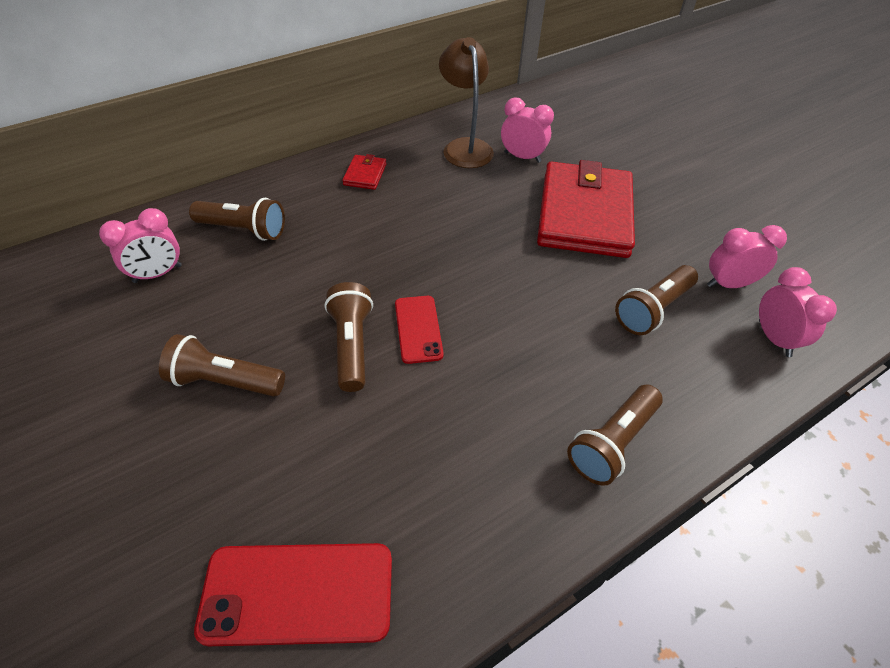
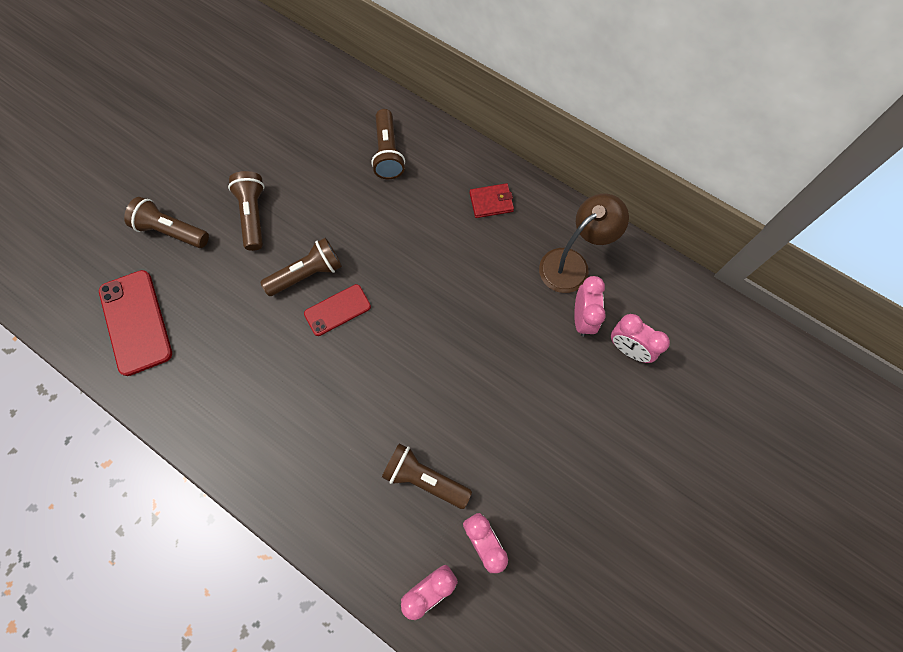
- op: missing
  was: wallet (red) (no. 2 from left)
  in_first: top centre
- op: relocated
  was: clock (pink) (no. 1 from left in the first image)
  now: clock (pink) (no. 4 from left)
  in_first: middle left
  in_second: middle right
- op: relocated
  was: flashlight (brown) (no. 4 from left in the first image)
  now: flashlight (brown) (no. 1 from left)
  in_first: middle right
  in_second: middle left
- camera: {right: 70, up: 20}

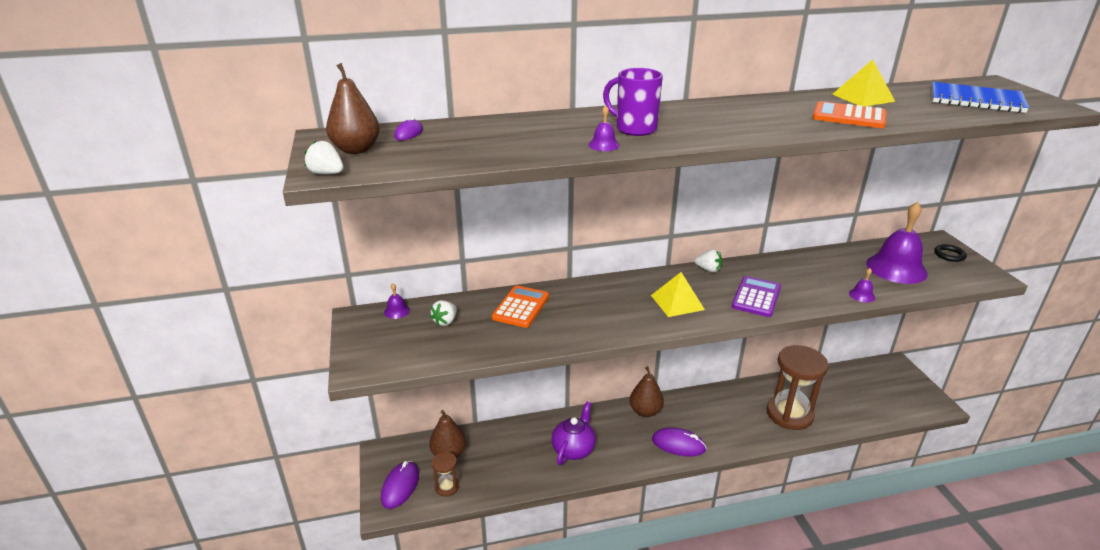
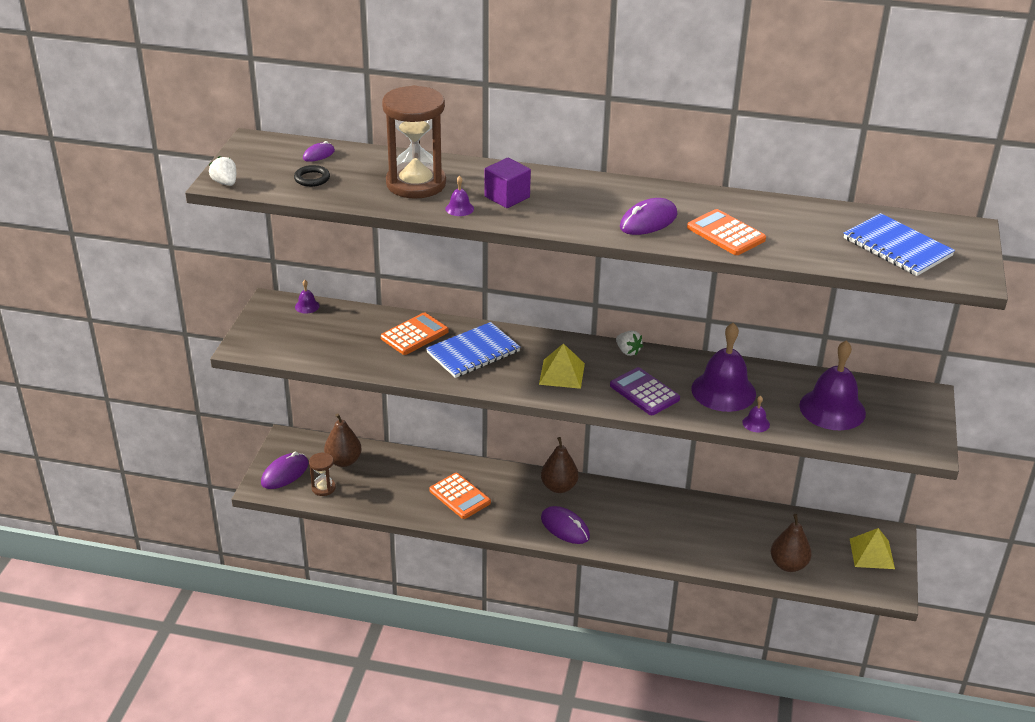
- op: relocated
  was: pyramid (yellow) (no. 2 from left)
  in_first: top right
  in_second: bottom right
- op: relocated
  was: pear (brown) (no. 1 from left in the first image)
  now: pear (brown) (no. 3 from left)
  in_first: top left
  in_second: bottom right
- op: exchanged
  was: mug (purple)
  now: cube (purple)
  in_first: top centre
  in_second: top centre
- op: relocated
  was: ring (black)
  in_first: middle right
  in_second: top left
- op: spun
  was: calculator (purple)
  in_first: middle right
  in_second: centre
  clockwise: -90
- op: missing
  was: strawberry (white) (no. 2 from left)
  in_first: centre
- op: relocated
  was: hourglass (brown) (no. 2 from left)
  in_first: bottom right
  in_second: top centre
- op: exchanged
  was: teapot (purple)
  now: calculator (orange) (no. 2 from left)
  in_first: bottom centre
  in_second: bottom centre
- op: appeared
  now: mouse (purple) (no. 4 from left)
  in_second: top centre
- op: appeared
  now: notebook (blue) (no. 1 from left)
  in_second: centre
- op: appeared
  now: bell (purple) (no. 3 from left)
  in_second: middle right
- camera: {right: 25, up: 5}

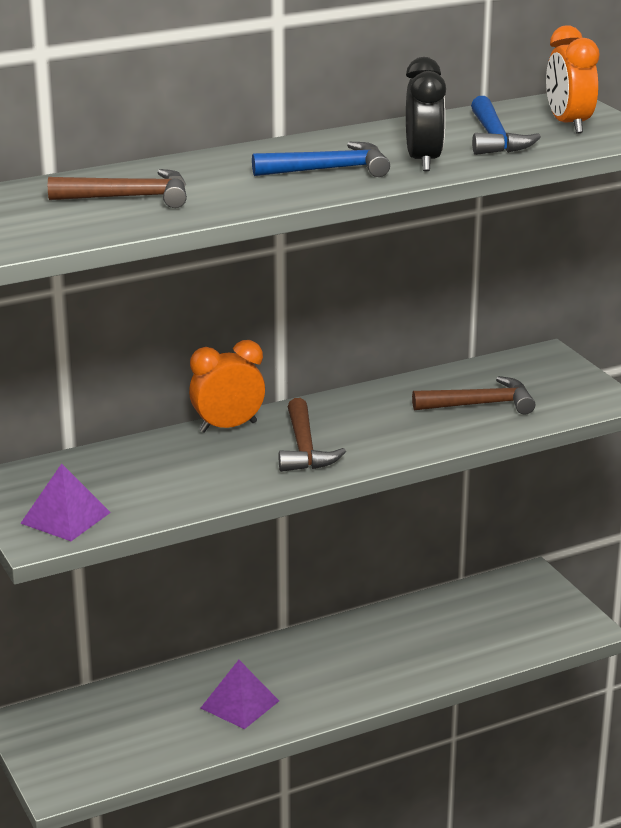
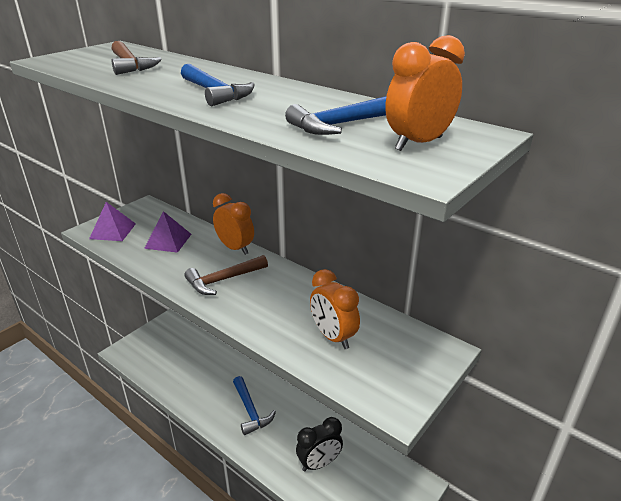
- op: relocated
  was: clock (black)
  in_first: top right
  in_second: bottom centre
- op: exchanged
  was: hammer (brown) (no. 3 from left)
  now: clock (orange) (no. 2 from left)
  in_first: middle right
  in_second: centre
- op: relocated
  was: pyramid (purple) (no. 2 from left)
  in_first: bottom centre
  in_second: middle left
- op: appeared
  now: hammer (blue) (no. 2 from left)
  in_second: bottom centre
- camera: {right: 65, up: 5}

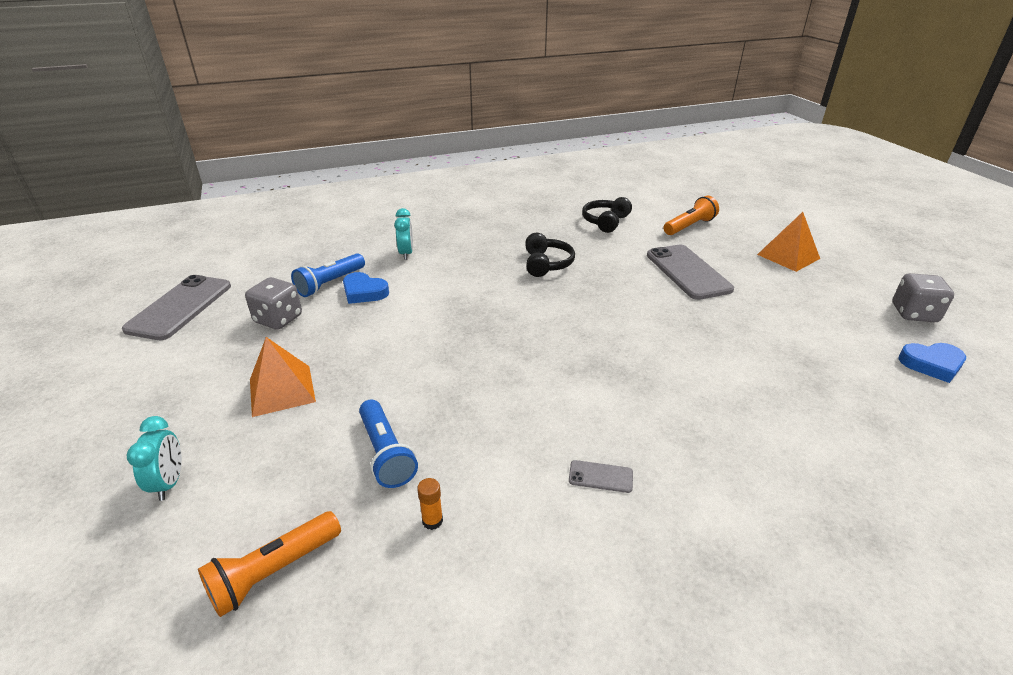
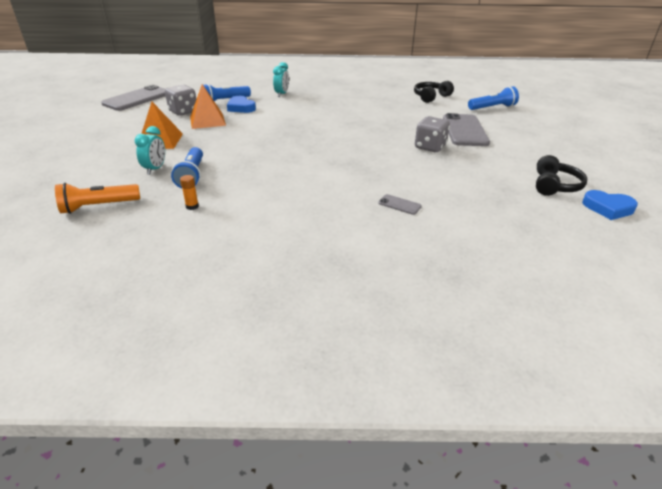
- op: colour
  was: flashlight (orange) (no. 2 from left)
  now: flashlight (blue) (no. 3 from left)
  in_first: top right
  in_second: top right
- op: relocated
  was: pyramid (orange) (no. 2 from left)
  in_first: middle right
  in_second: top left
- op: relocated
  was: headphones (black) (no. 1 from left in the first image)
  now: headphones (black) (no. 2 from left)
  in_first: centre
  in_second: middle right
- op: relocated
  was: dice (grey) (no. 2 from left)
  in_first: middle right
  in_second: top centre
- op: relocated
  was: clock (turquoise) (no. 1 from left)
  in_first: bottom left
  in_second: top left
- op: relocated
  was: phone (grey) (no. 2 from left)
  in_first: bottom centre
  in_second: centre
- camera: {right: 20, up: 0}

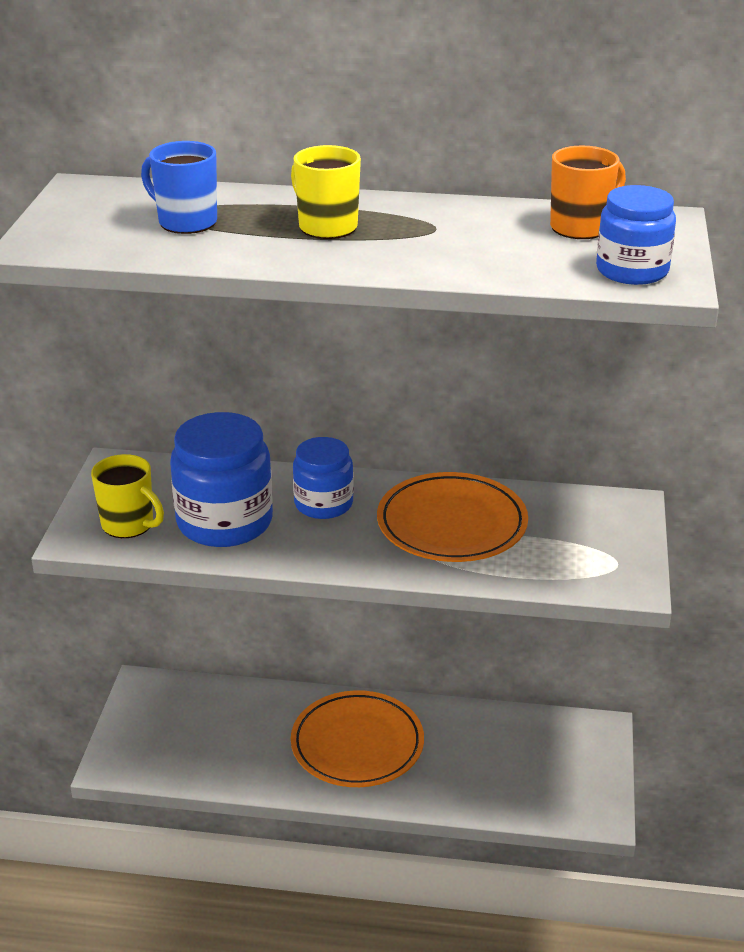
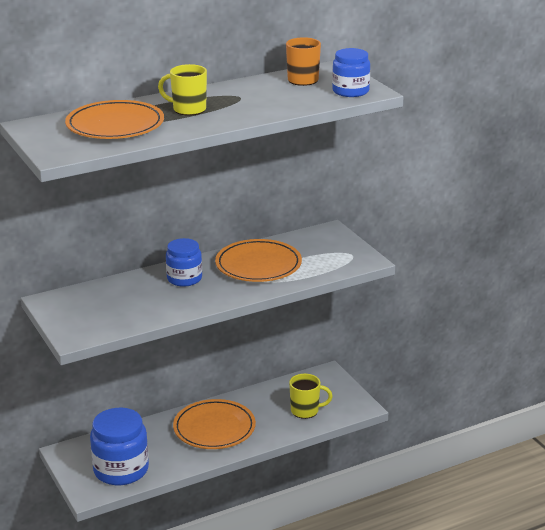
- op: exchanged
  was: mug (blue)
  now: plate (orange) (no. 1 from left)
  in_first: top left
  in_second: top left
- op: relocated
  was: jar (blue) (no. 1 from left)
  in_first: middle left
  in_second: bottom left
- op: relocated
  was: mug (yellow) (no. 1 from left in the first image)
  now: mug (yellow) (no. 2 from left)
  in_first: middle left
  in_second: bottom centre
- camera: {right: -35, up: -5}

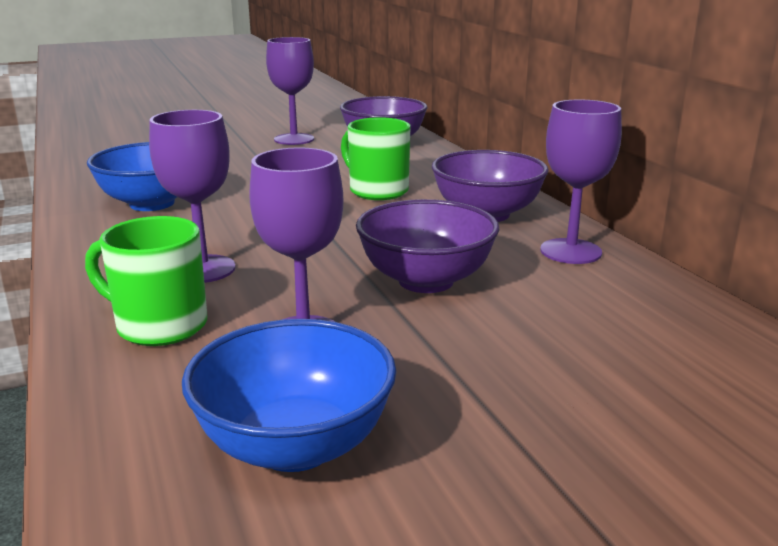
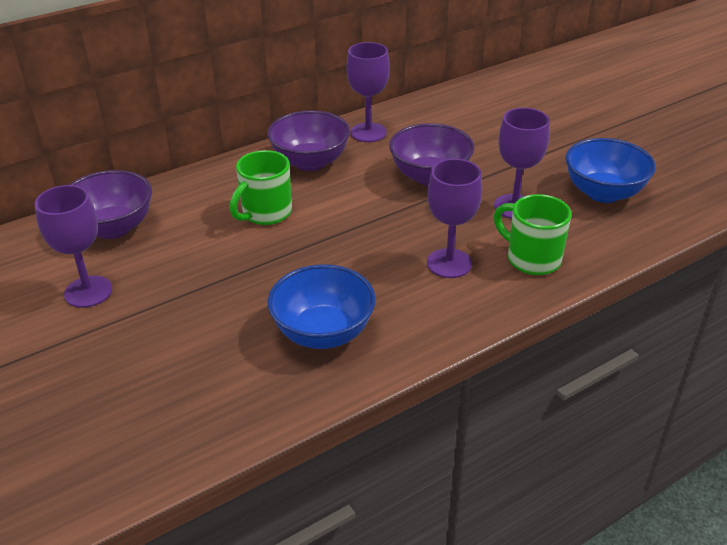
- op: spun
  was: mug (green) (no. 1 from left in the first image)
  in_first: middle left
  in_second: middle right
  clockwise: 120
- camera: {right: -100, up: 15}

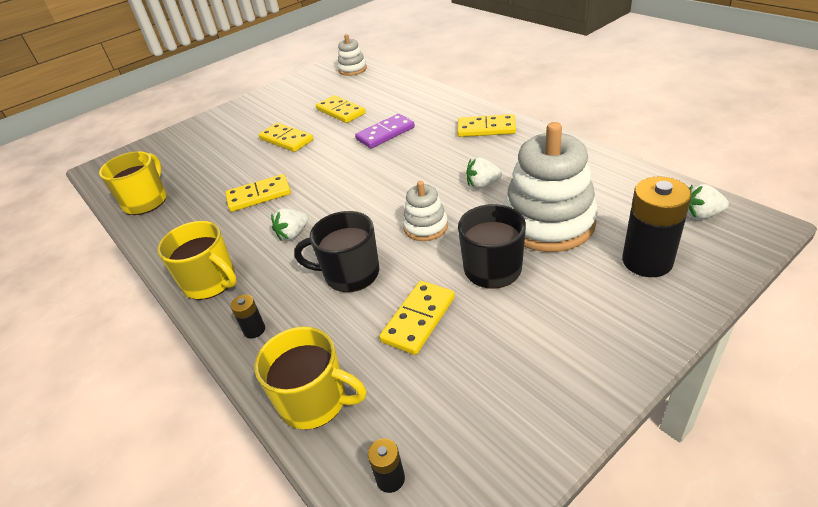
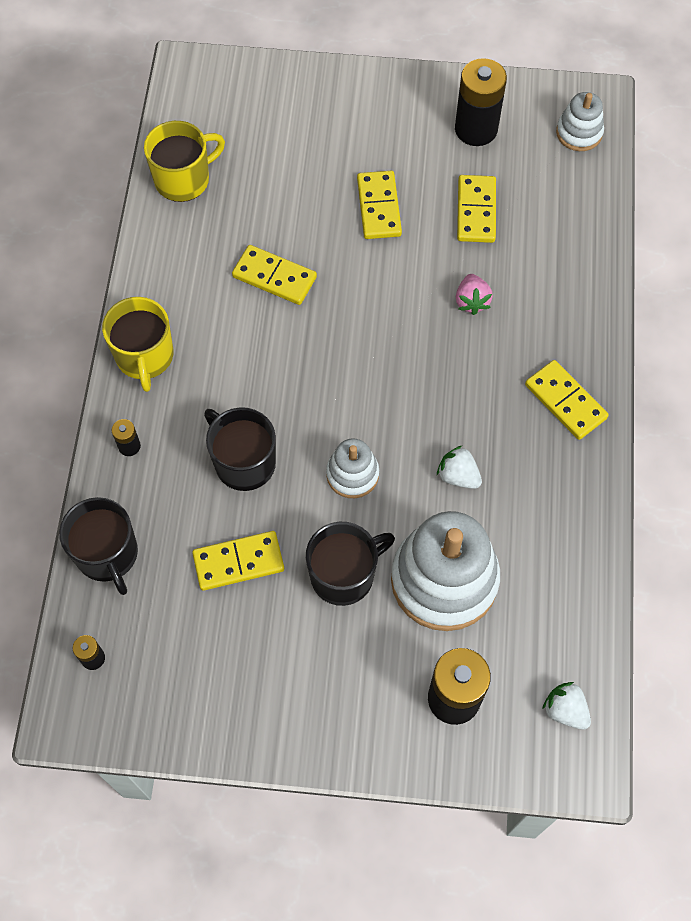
- op: exchanged
  was: domino (purple)
  now: strawberry (pink)
  in_first: top centre
  in_second: top right
- op: missing
  was: strawberry (white) (no. 1 from left)
  in_first: centre
- op: colour
  was: mug (yellow) (no. 3 from left)
  now: mug (black) (no. 1 from left)
  in_first: bottom centre
  in_second: middle left
- op: appeared
  now: battery (black) (no. 4 from left)
  in_second: top right
- camera: {right: 40, up: 25}

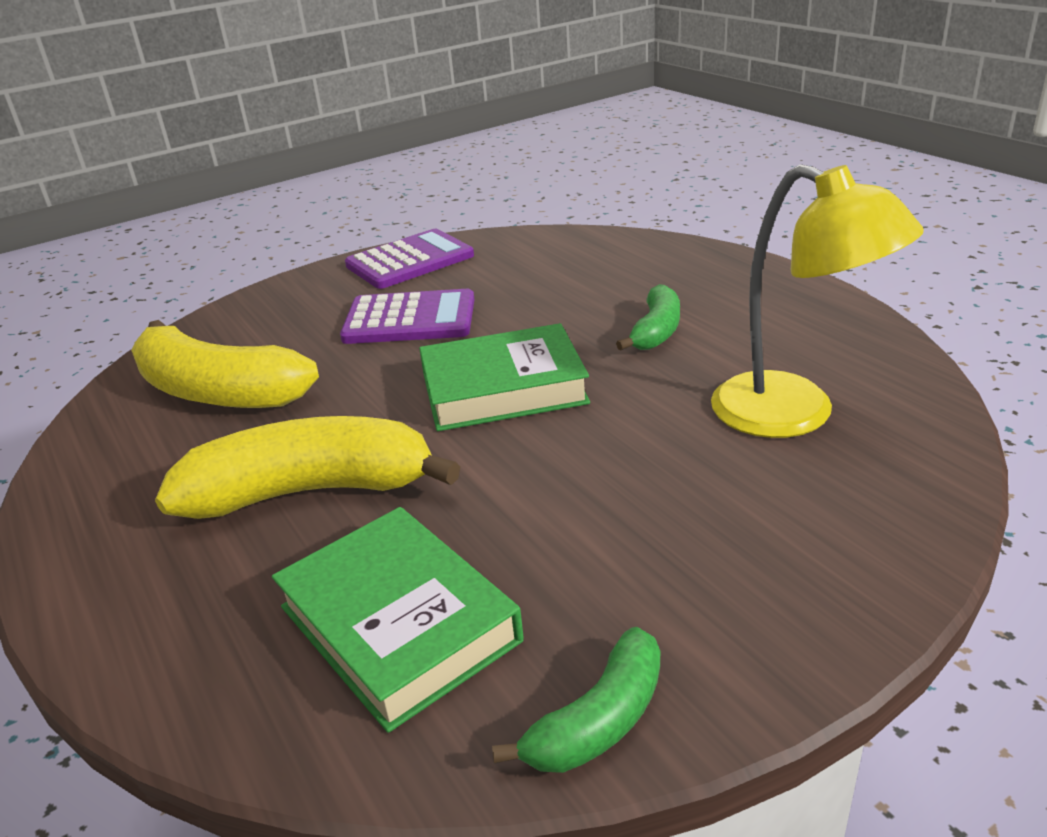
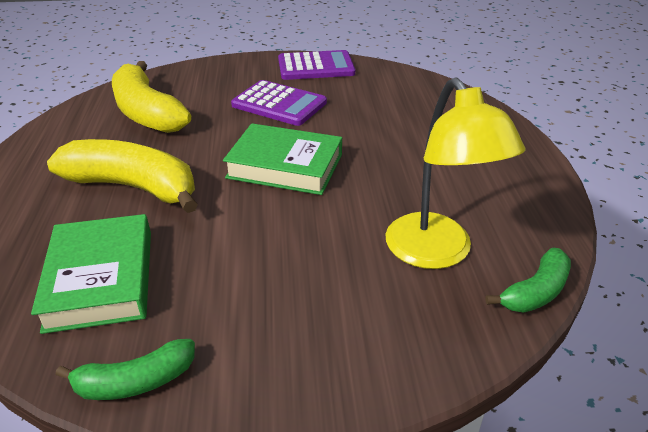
- op: relocated
  was: banana (green) (no. 2 from left)
  in_first: centre
  in_second: middle right
- camera: {right: 25, up: 5}

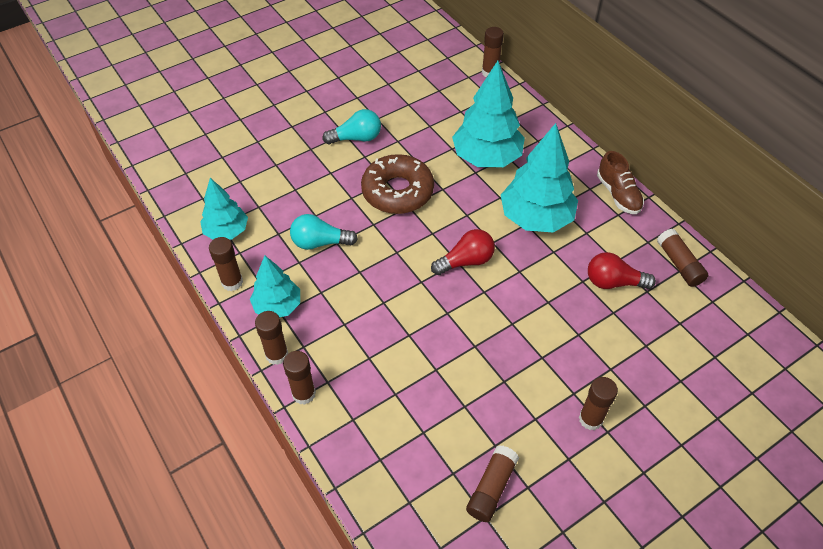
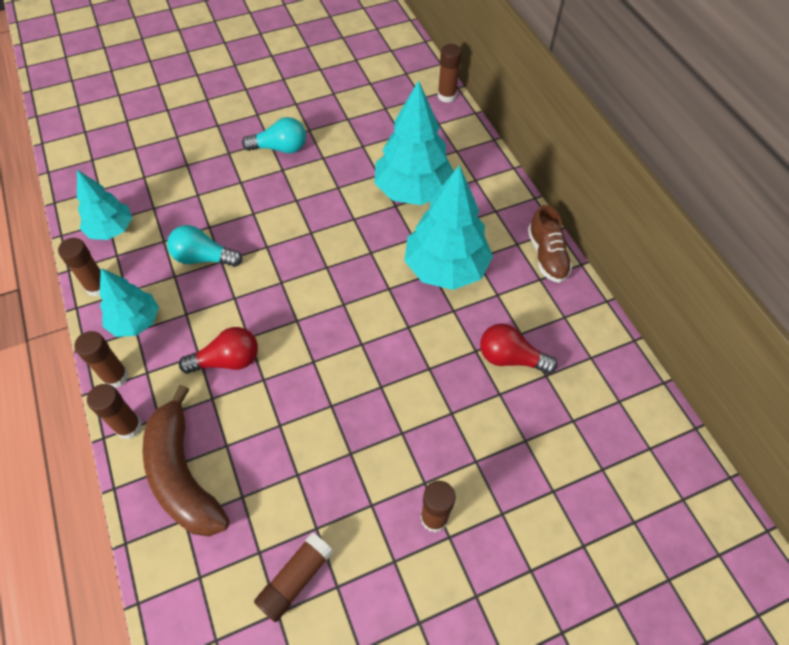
- op: missing
  was: donut (brown)
  in_first: centre
- op: relocated
  was: light bulb (red) (no. 1 from left)
  in_first: centre
  in_second: middle left
- op: missing
  was: glue stick (brown) (no. 7 from left)
  in_first: middle right
- op: appeared
  now: banana (brown)
  in_second: bottom left
- camera: {right: 10, up: 5}

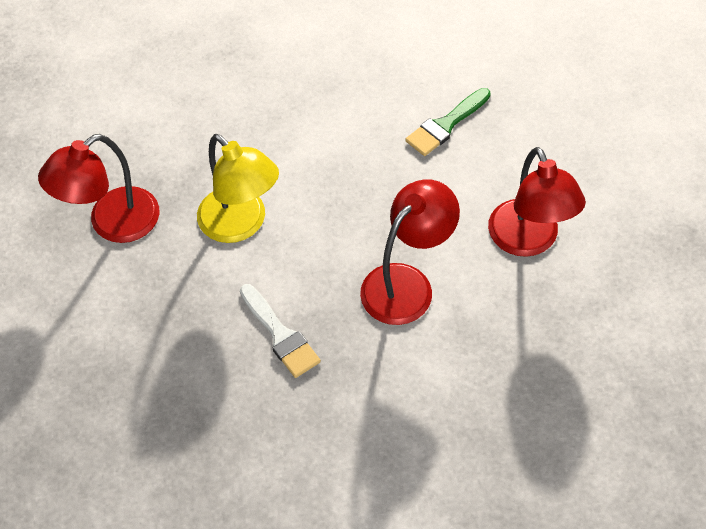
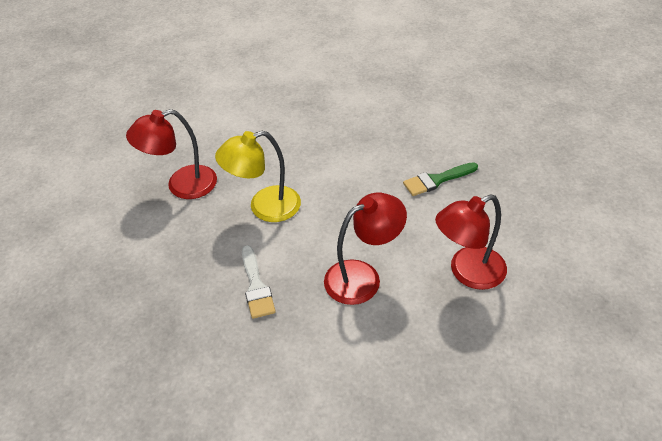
- op: spun
  was: lamp (yellow)
  in_first: centre
  in_second: centre
  clockwise: 90
- op: spun
  was: lamp (red) (no. 3 from left)
  in_first: middle right
  in_second: middle right
  clockwise: 60
- camera: {right: 20, up: -10}

